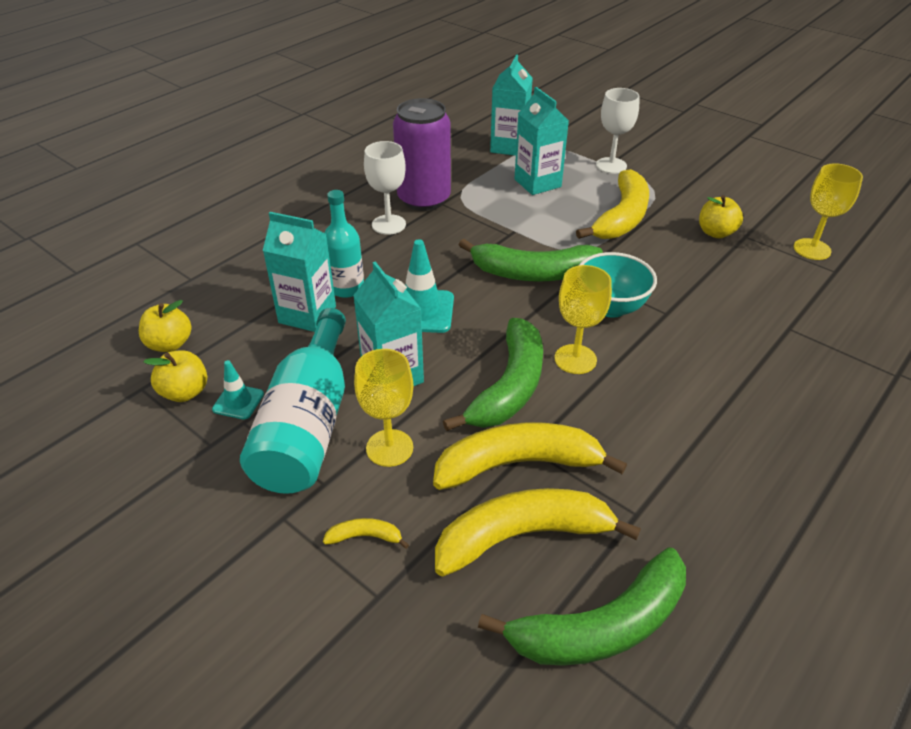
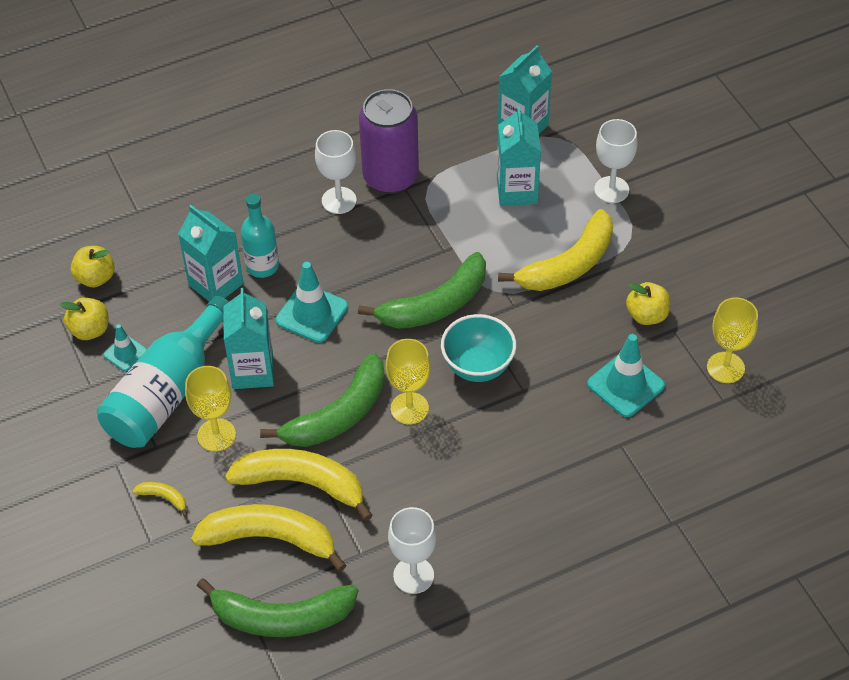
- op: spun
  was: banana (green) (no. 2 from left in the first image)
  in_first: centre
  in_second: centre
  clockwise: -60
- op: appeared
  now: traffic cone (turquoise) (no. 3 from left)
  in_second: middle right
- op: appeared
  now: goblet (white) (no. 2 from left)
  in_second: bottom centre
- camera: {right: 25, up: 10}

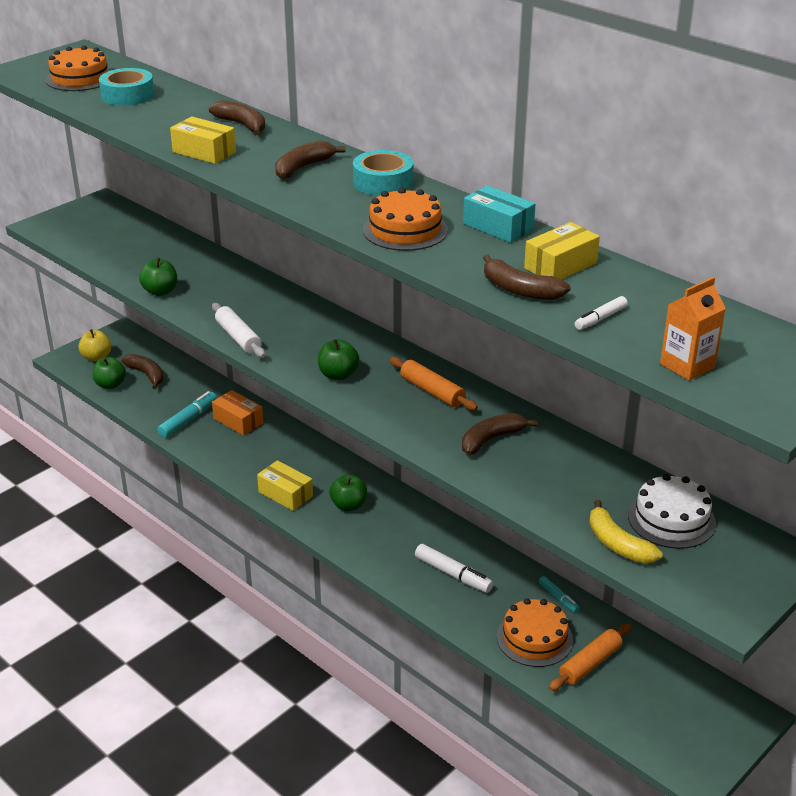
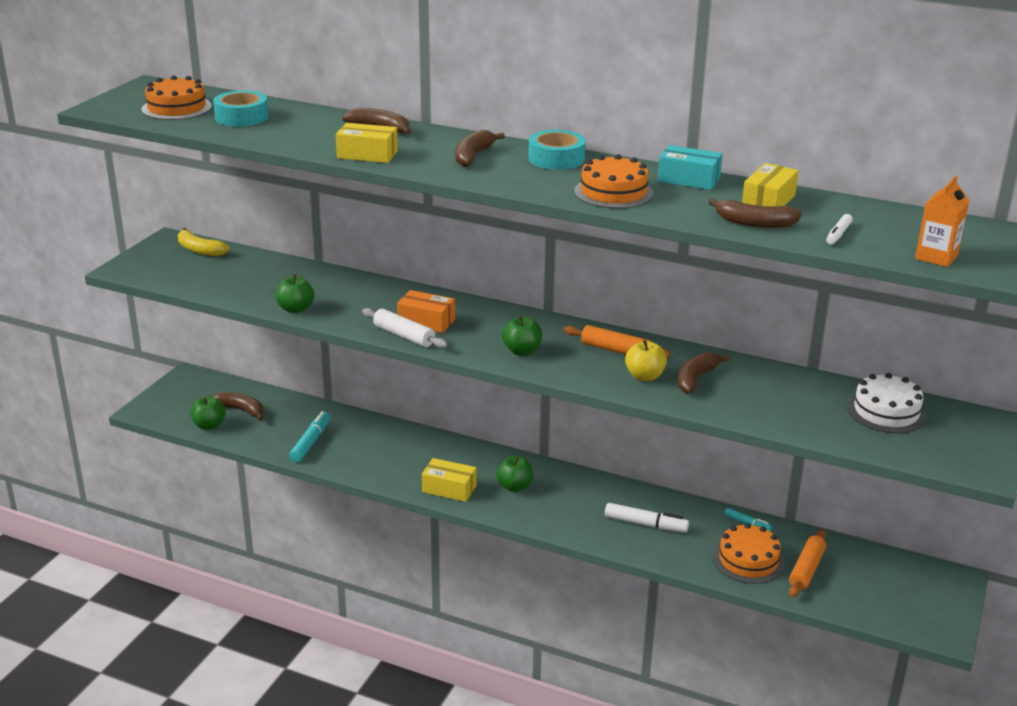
- op: relocated
  was: apple (yellow)
  in_first: middle left
  in_second: centre
- op: relocated
  was: box (orange)
  in_first: middle left
  in_second: centre
- op: relocated
  was: banana (yellow)
  in_first: bottom right
  in_second: middle left
- camera: {right: -20, up: -5}

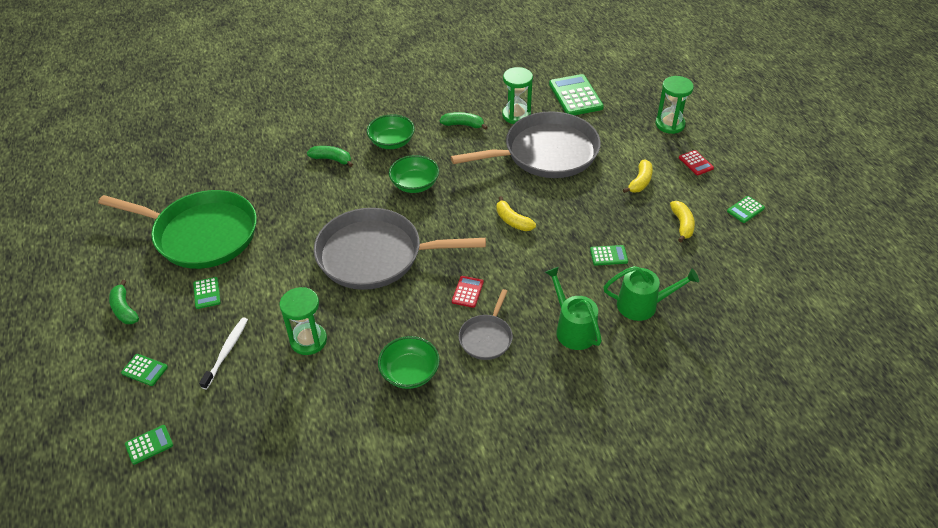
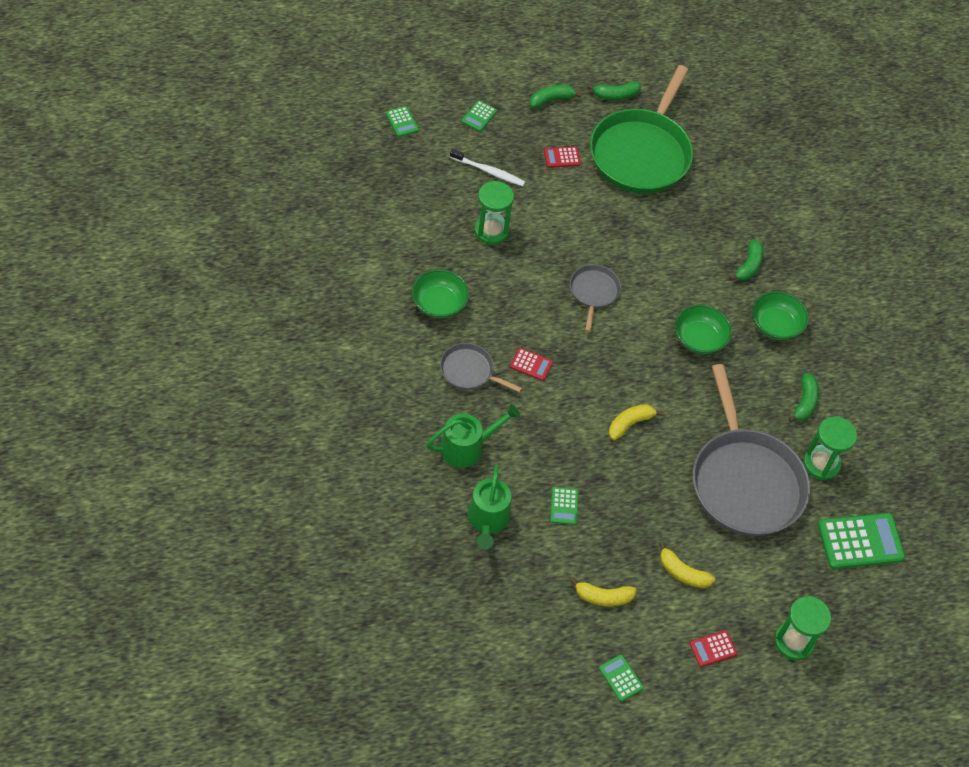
- op: size
  was: pan (grey) (no. 1 from left in the first image)
  in_first: centre
  in_second: centre
  ratio: 0.47
- op: colour
  was: calculator (green) (no. 3 from left)
  now: calculator (red) (no. 2 from left)
  in_first: middle left
  in_second: top centre
- op: appeared
  now: banana (green) (no. 2 from left)
  in_second: top centre
- camera: {right: 90, up: 10}

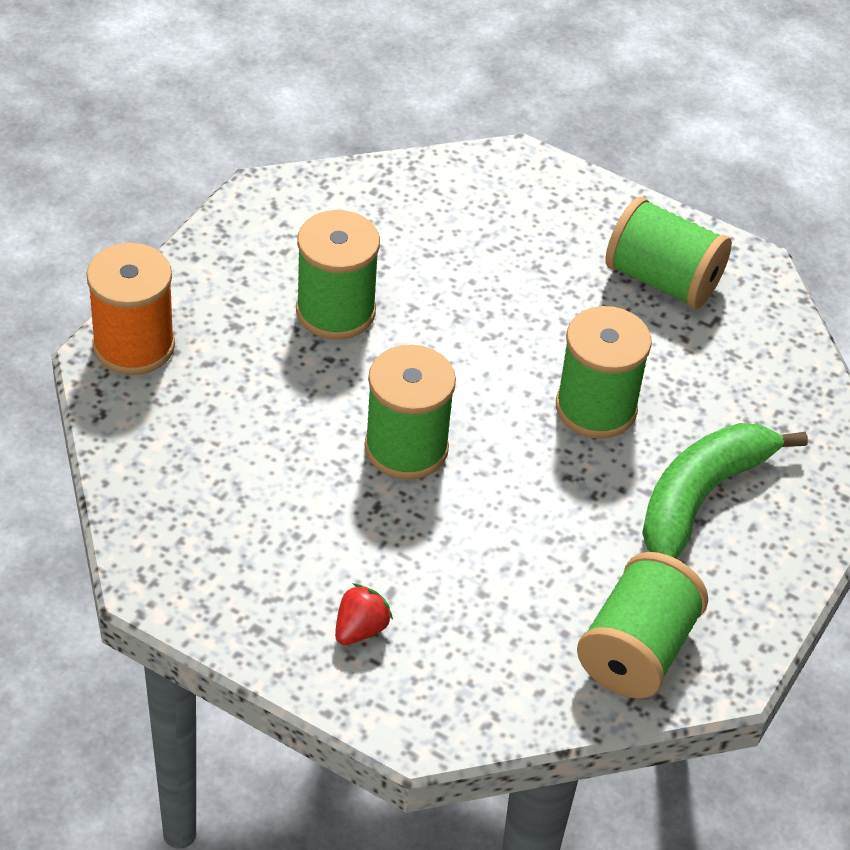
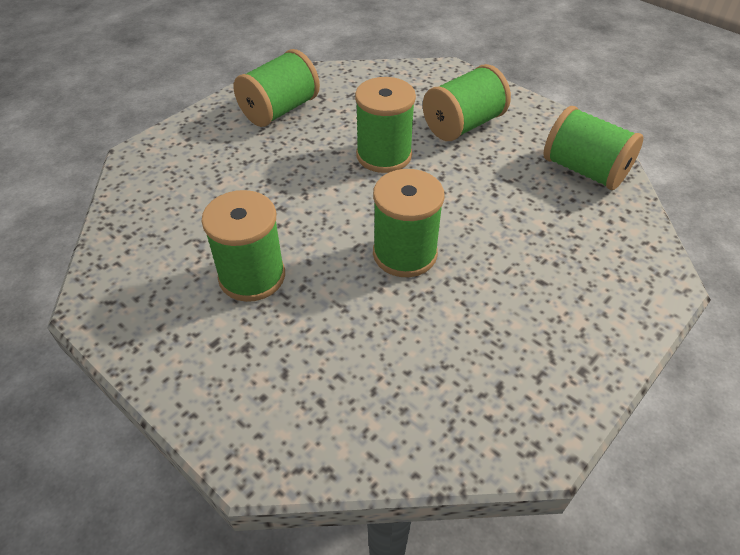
- op: missing
  was: spool (orange)
  in_first: middle left
- op: exchanged
  was: banana (green)
  now: spool (green) (no. 5 from left)
  in_first: middle right
  in_second: top centre
- op: missing
  was: strawberry (red)
  in_first: bottom centre
- camera: {right: -75, up: 0}

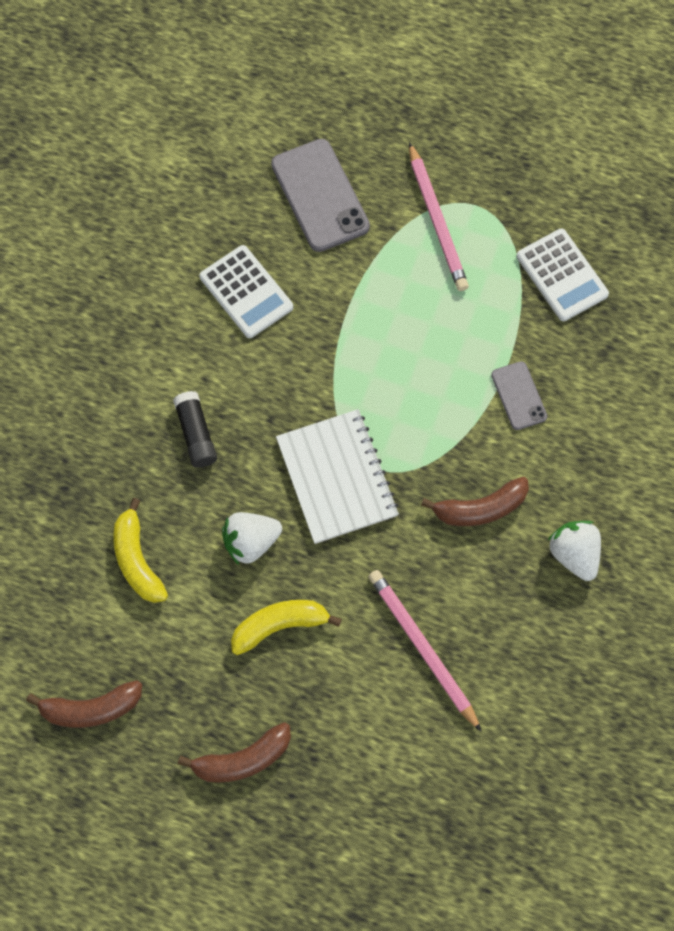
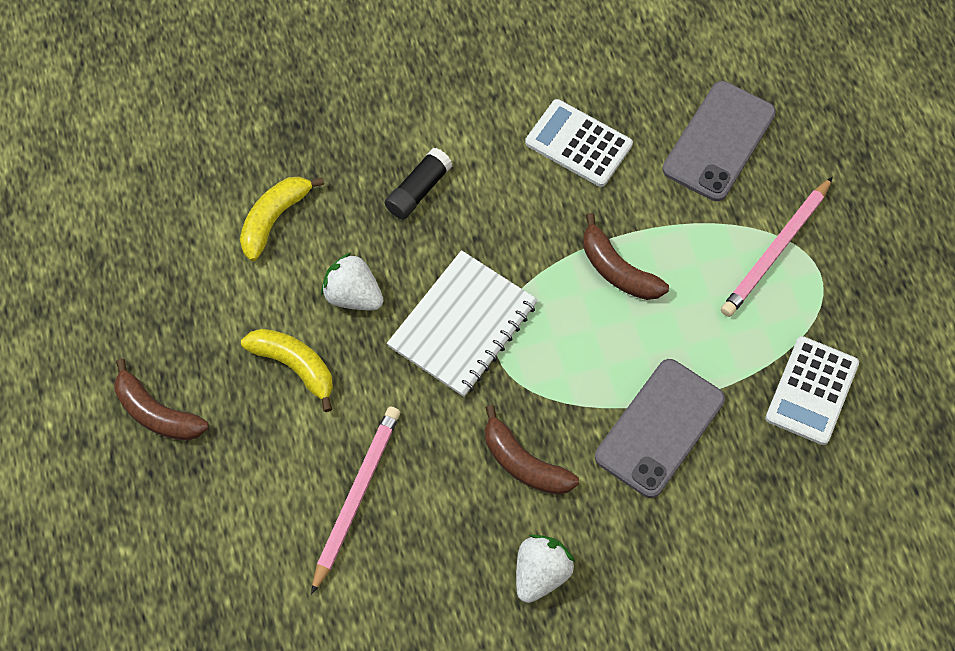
- op: spun
  was: calculator (white) (no. 1 from left)
  in_first: top centre
  in_second: top centre
  clockwise: 105
- op: size
  was: phone (grey) (no. 2 from left in the first image)
  in_first: middle right
  in_second: middle right
  ratio: 1.8
- op: relocated
  was: banana (brown) (no. 1 from left in the first image)
  now: banana (brown) (no. 3 from left)
  in_first: bottom left
  in_second: centre
- camera: {right: 55, up: -5}

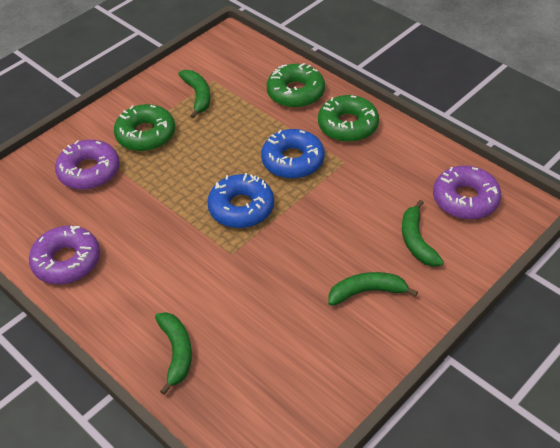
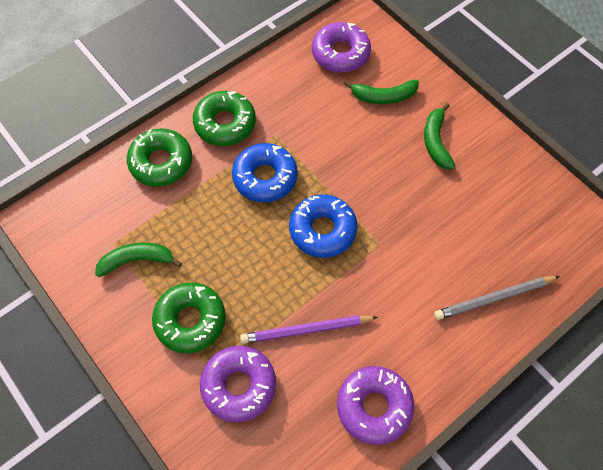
- op: exchanged
  was: banana (green) (no. 1 from left)
  now: pencil (grey)
  in_first: bottom left
  in_second: middle right
- op: appeared
  now: pencil (purple)
  in_second: bottom centre
- camera: {right: -85, up: 15}

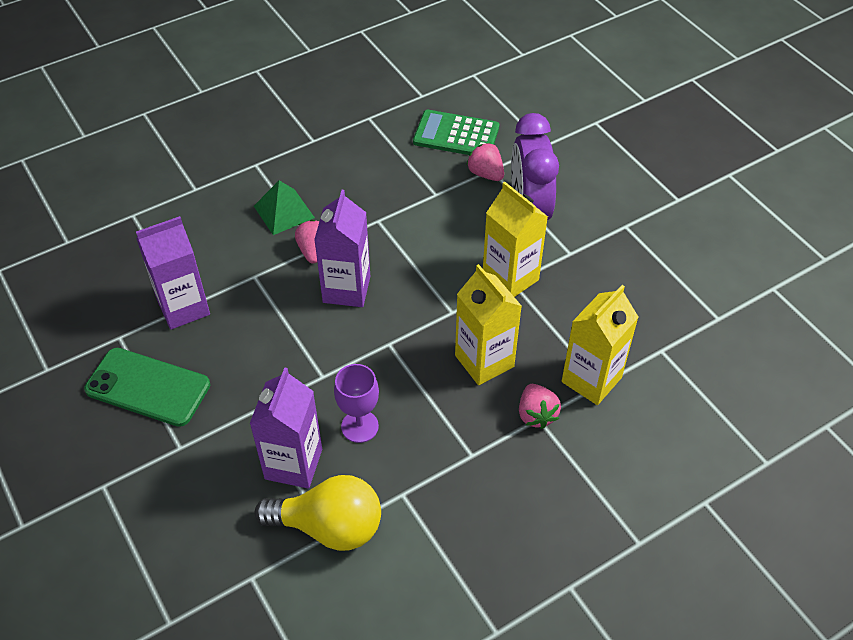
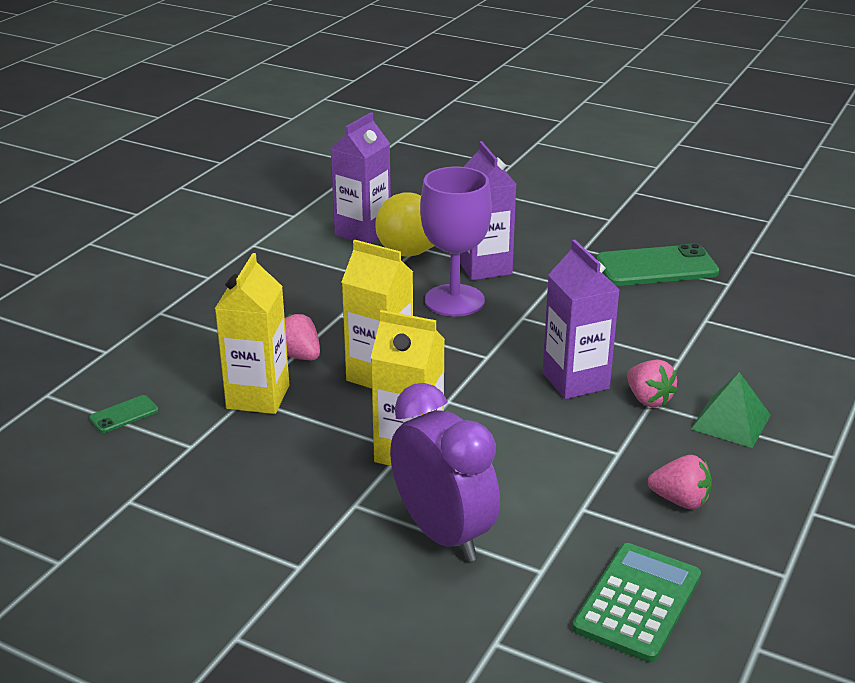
- op: spun
  was: calculator (green)
  in_first: top centre
  in_second: bottom right
  clockwise: -45
- op: relocated
  was: strawberry (pink) (no. 2 from left in the first image)
  now: strawberry (pink) (no. 3 from left)
  in_first: top centre
  in_second: bottom right
- op: relocated
  was: carton (purple) (no. 1 from left)
  in_first: middle left
  in_second: top centre
- op: size
  was: goblet (purple)
  in_first: centre
  in_second: centre
  ratio: 1.61
- op: appeared
  now: phone (green) (no. 1 from left)
  in_second: middle left
- camera: {right: 150, up: -20}

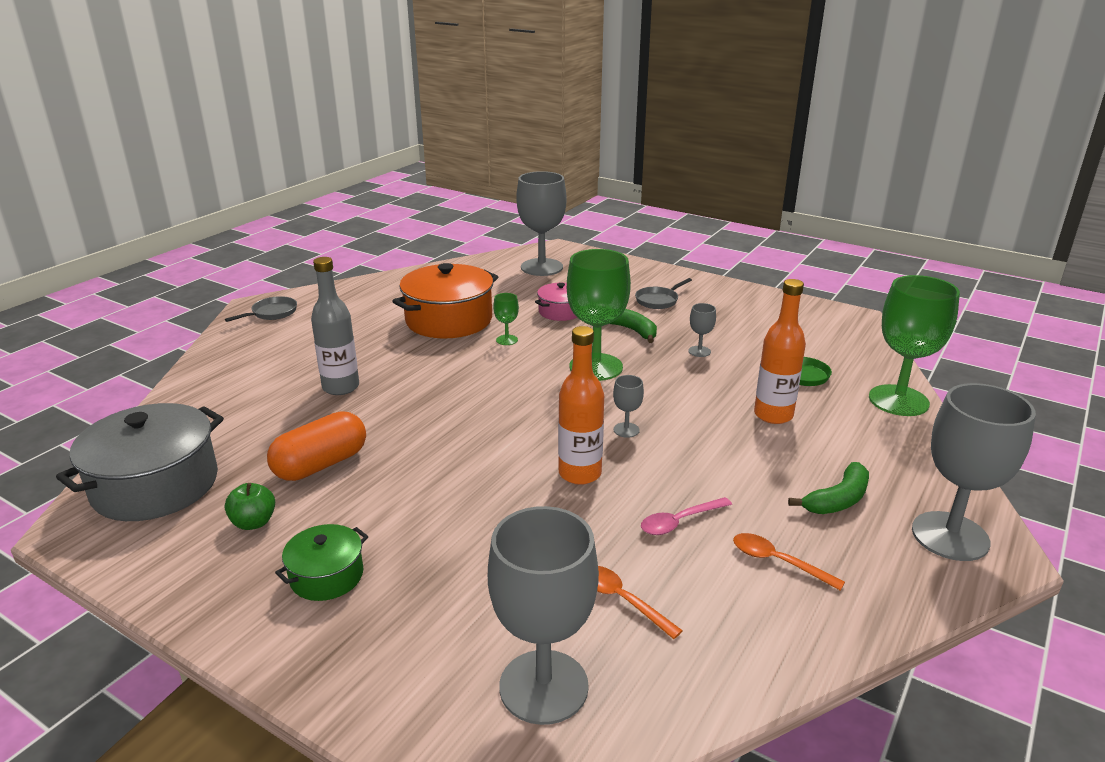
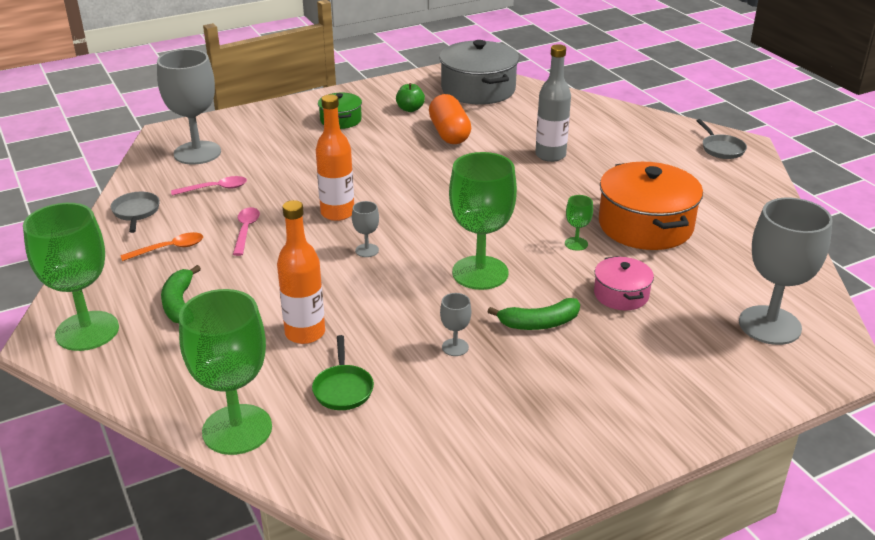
- op: relocated
  was: pan (grey) (no. 2 from left in the first image)
  now: pan (grey) (no. 1 from left)
  in_first: centre
  in_second: middle left
- op: colour
  was: goblet (grey) (no. 5 from left)
  now: goblet (green) (no. 1 from left)
  in_first: middle right
  in_second: middle left
- op: colour
  was: spoon (orange) (no. 1 from left)
  now: spoon (pink) (no. 1 from left)
  in_first: bottom centre
  in_second: middle left
- camera: {right: 120, up: 5}

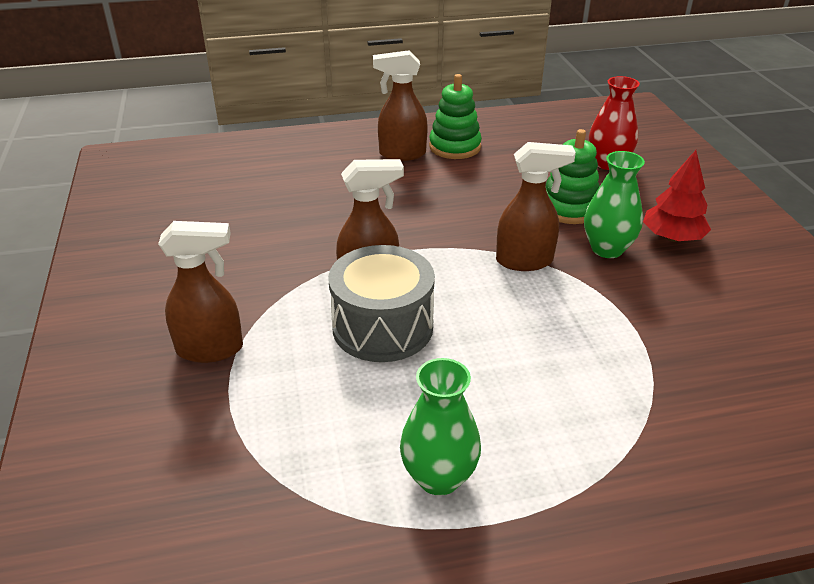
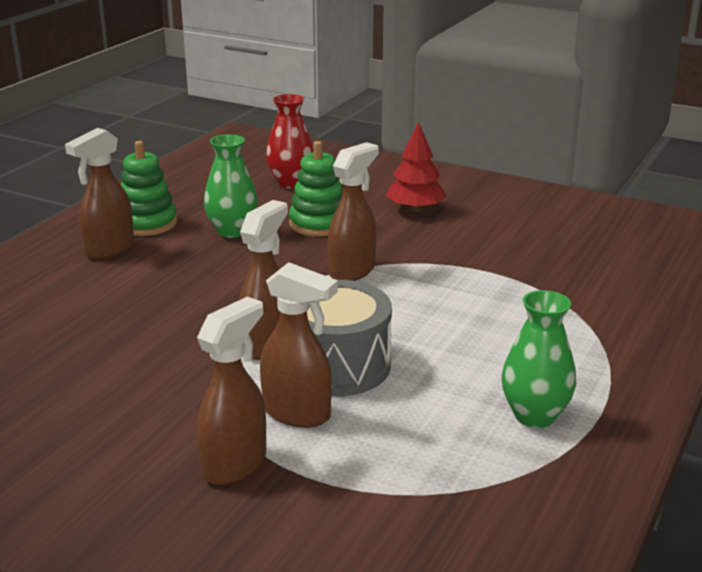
- op: relocated
  was: vase (green) (no. 2 from left in the first image)
  now: vase (green) (no. 1 from left)
  in_first: middle right
  in_second: top left
- op: appeared
  now: spray bottle (brown) (no. 4 from left)
  in_second: centre
- camera: {right: -50, up: -10}

